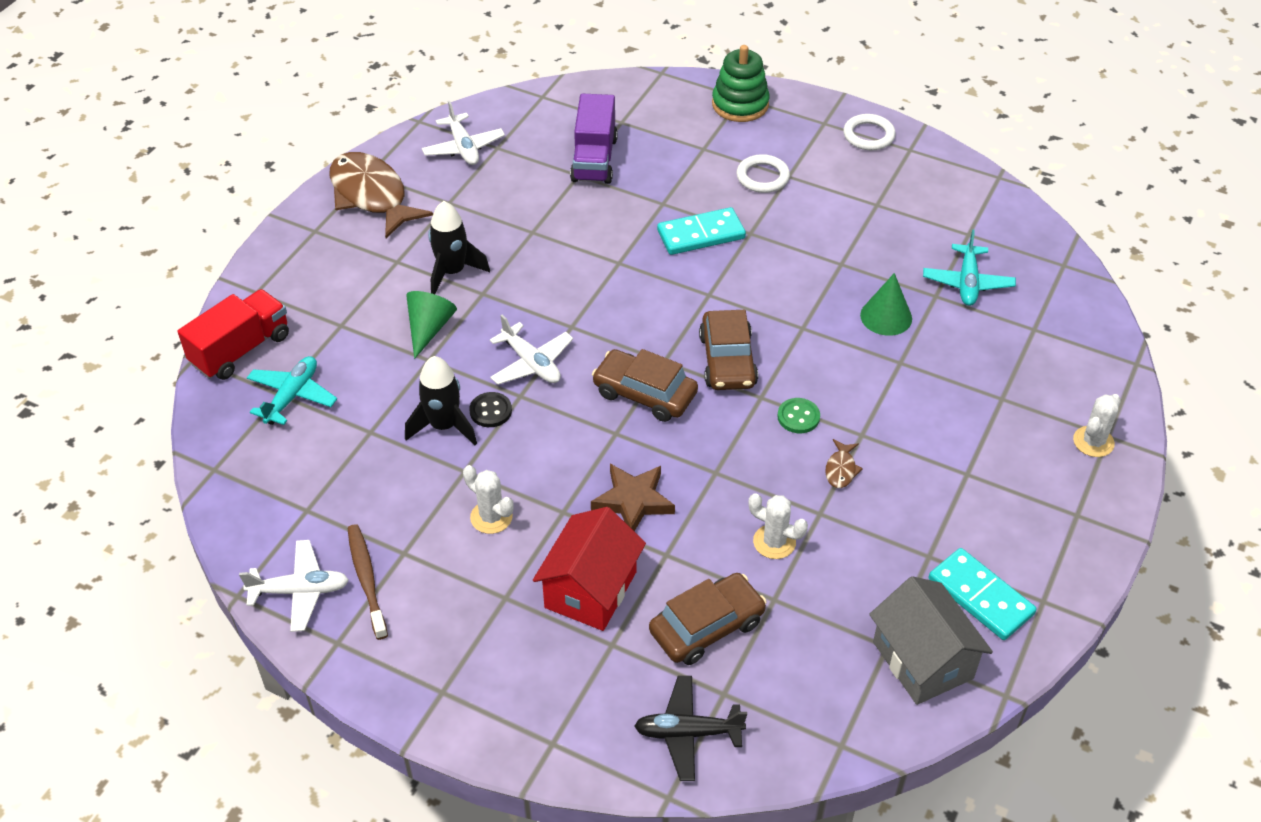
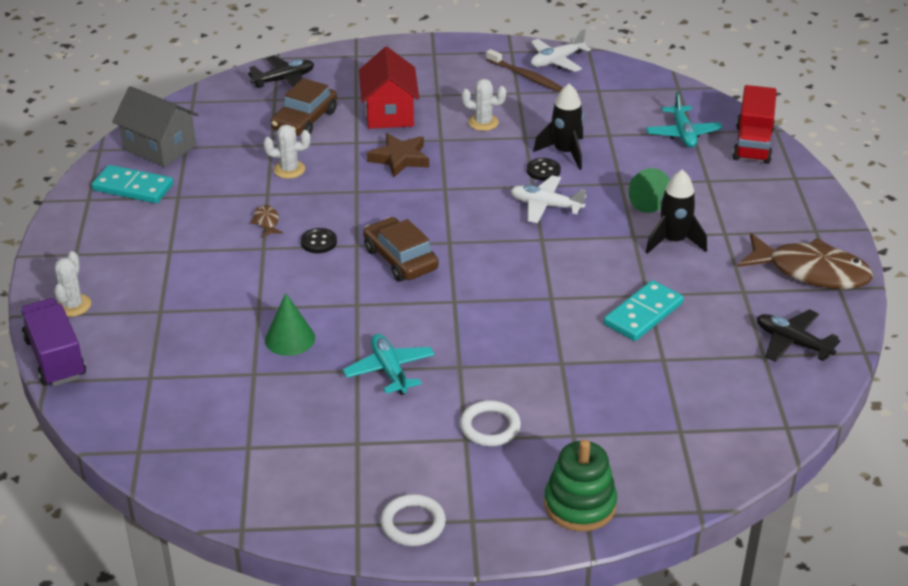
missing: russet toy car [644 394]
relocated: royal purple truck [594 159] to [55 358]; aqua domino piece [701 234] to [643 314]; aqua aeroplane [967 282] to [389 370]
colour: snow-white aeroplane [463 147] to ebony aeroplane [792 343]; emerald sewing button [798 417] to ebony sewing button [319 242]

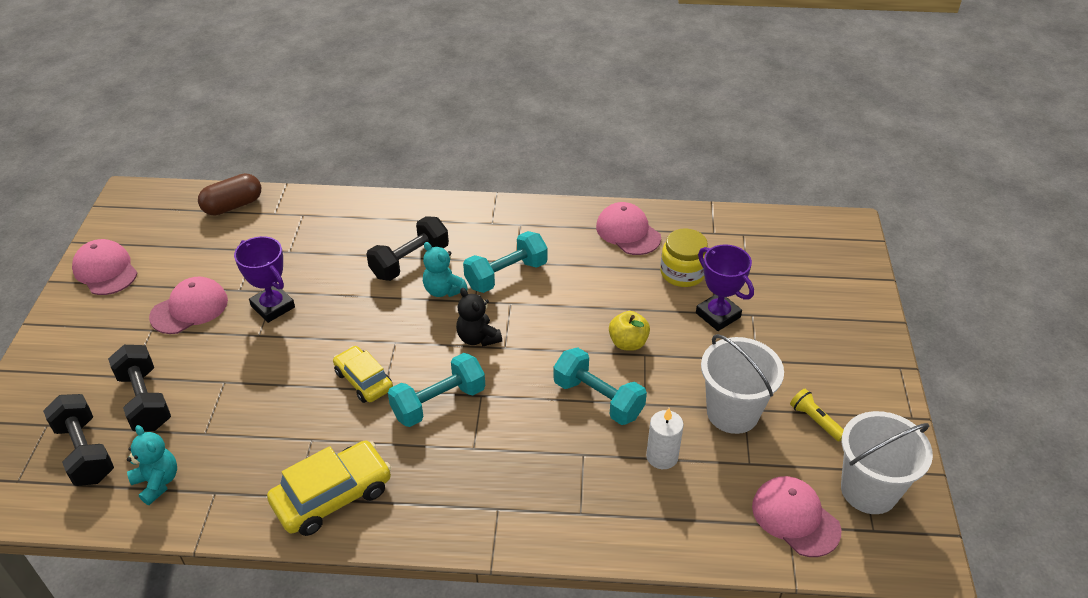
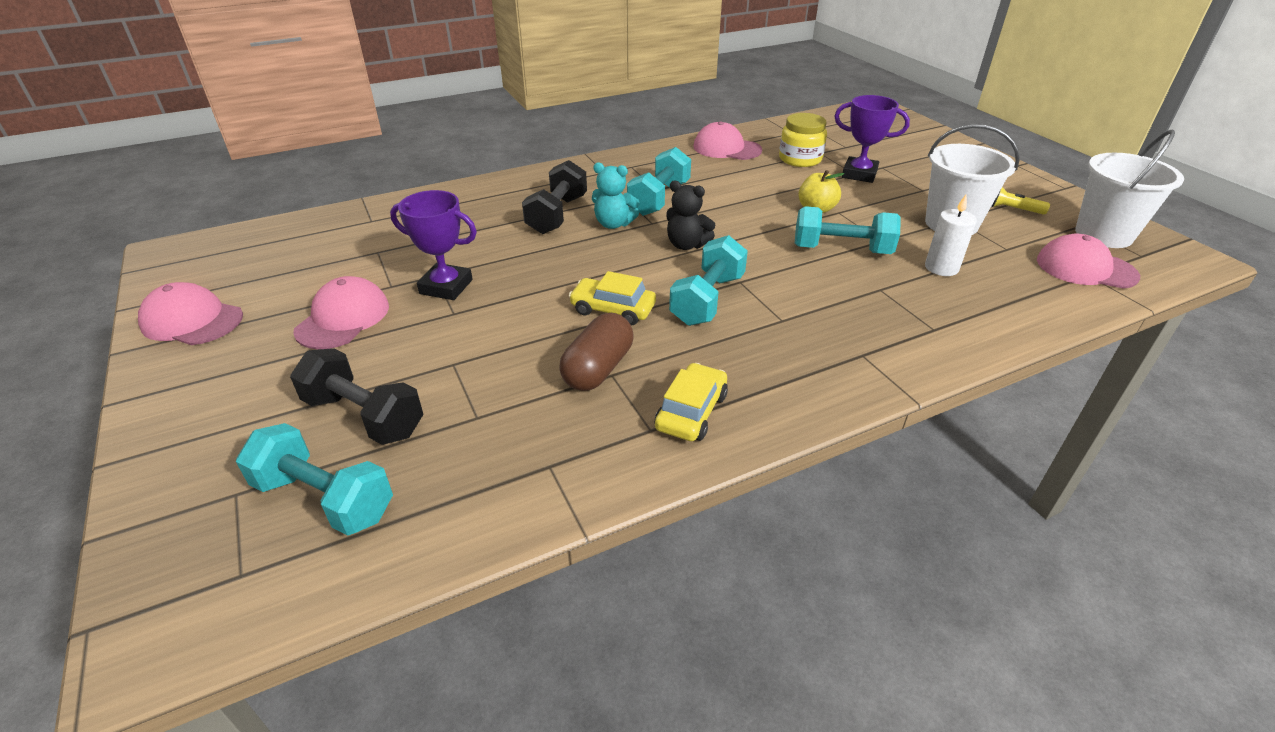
missing: aqua stuffed bear [157 482]
relocated: russet capsule [233 206] to [598 369]
colour: ebony free weight [85 452] to aqua free weight [325 499]
size: bright yellow toy car [332 496] = [691 411] x0.66

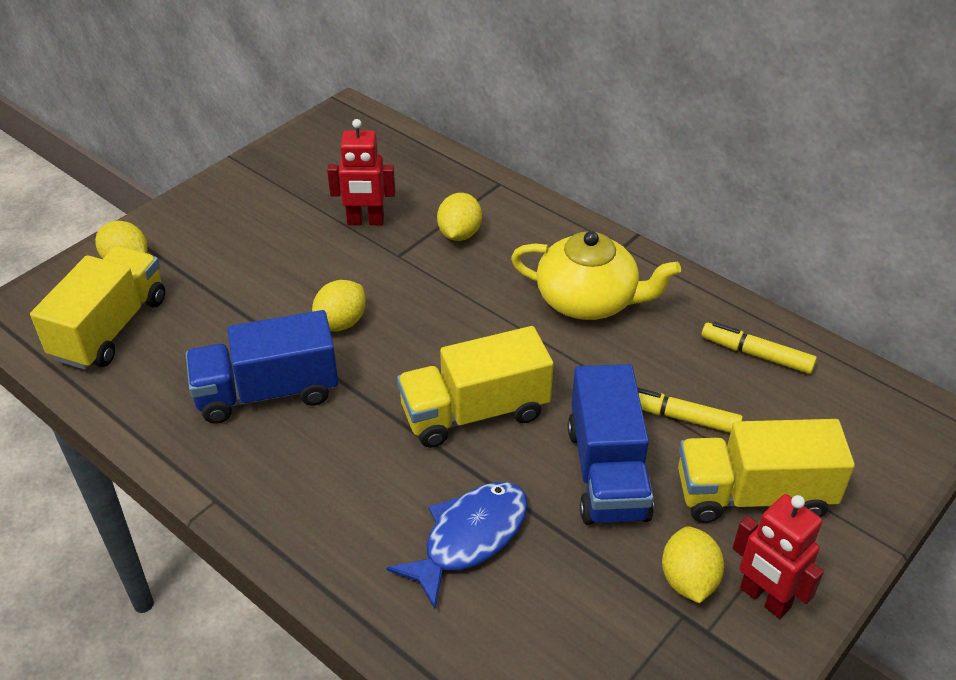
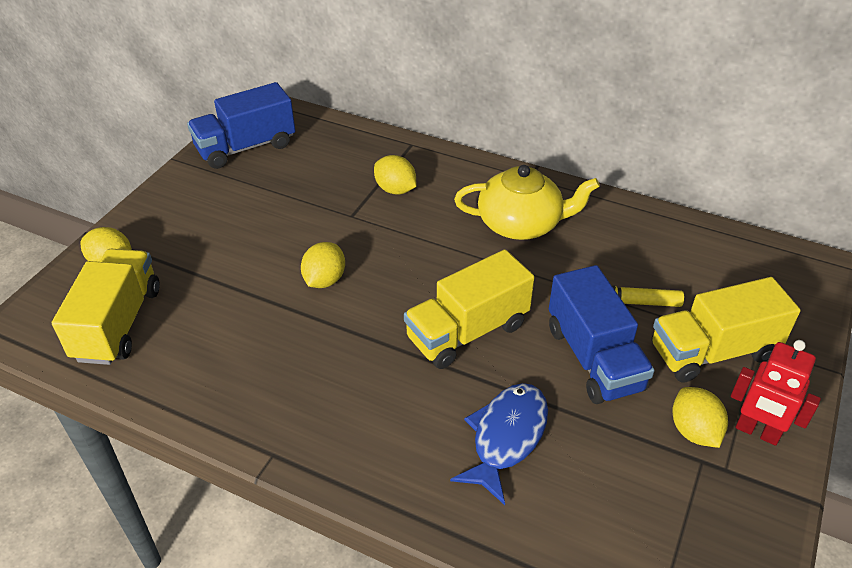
missing: scarlet robot figure [365 221]; bright yellow marker [756 354]
relocated: cobalt truck [267 392] to [246 147]
spun: bright yellow citrus fruit [459 234] = [395 190] 45 degrees counterclockwise

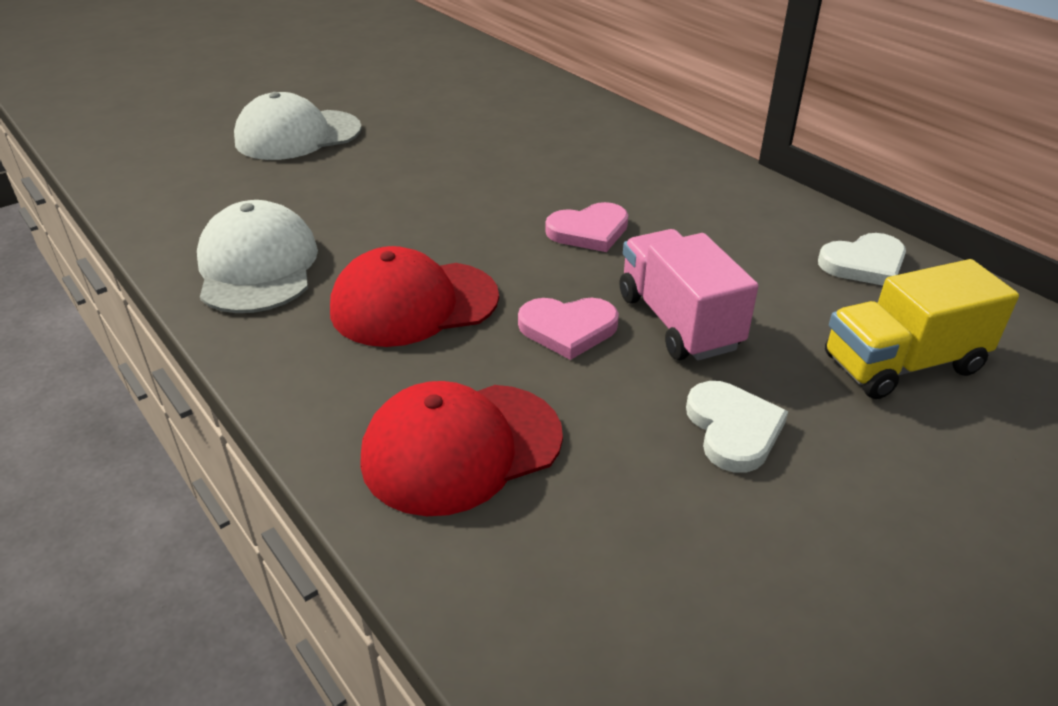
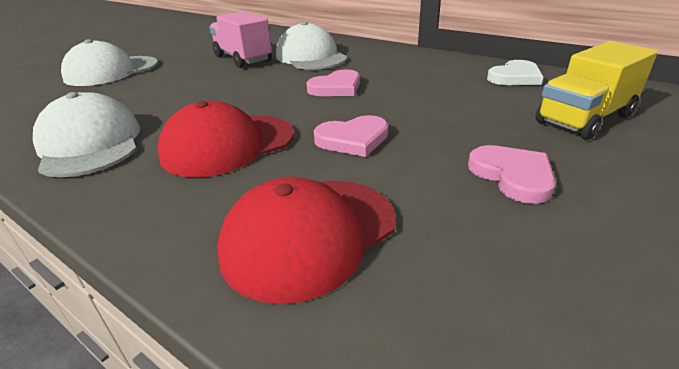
appeared: snow-white cap [311 57]
relocated: pink truck [678 322] to [242 59]
colour: snow-white love heart [733 429] to pink love heart [512 176]

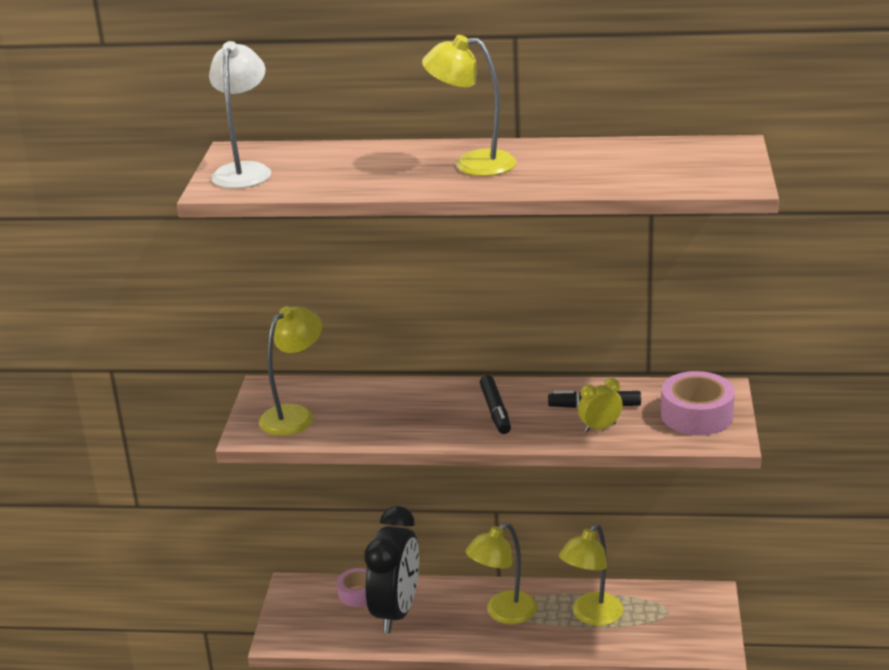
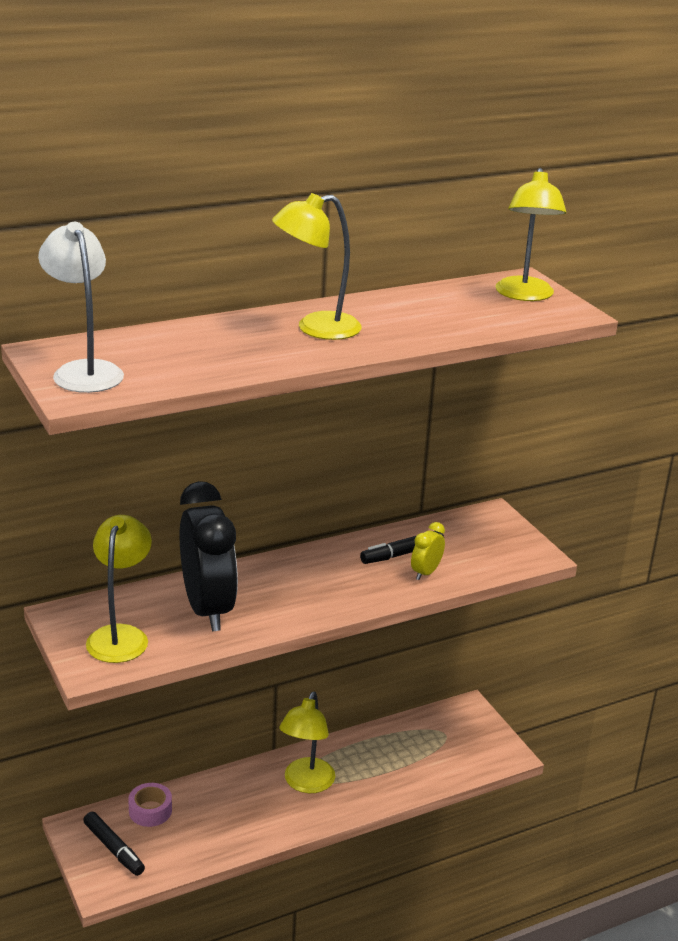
missing: pink tape [697 415]
relocated: ebony clock [396 612] to [208 609]; ebony marker [495 410] to [113 848]; bright yellow reading lamp [591 616] to [524 295]

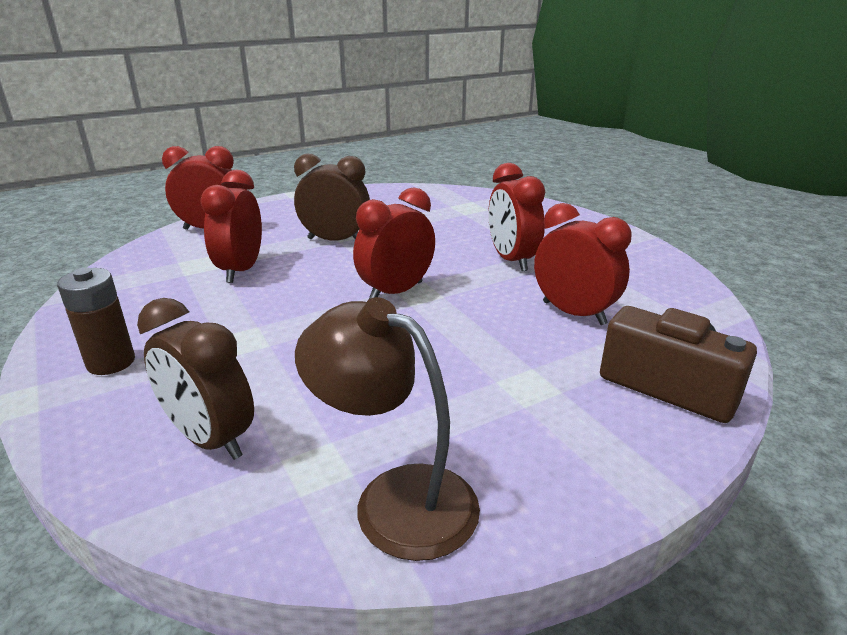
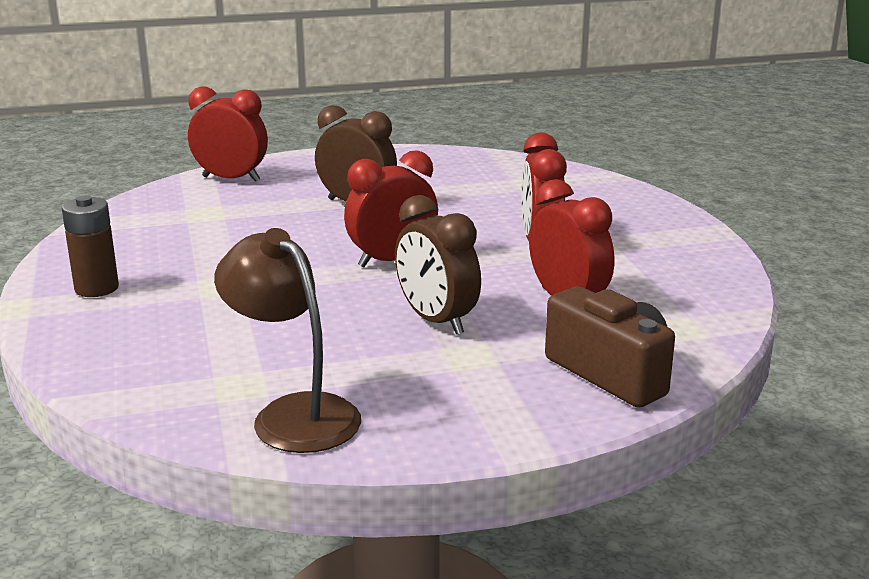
missing: scarlet clock [241 270]
relocated: russet clock [210 439] to [436 321]

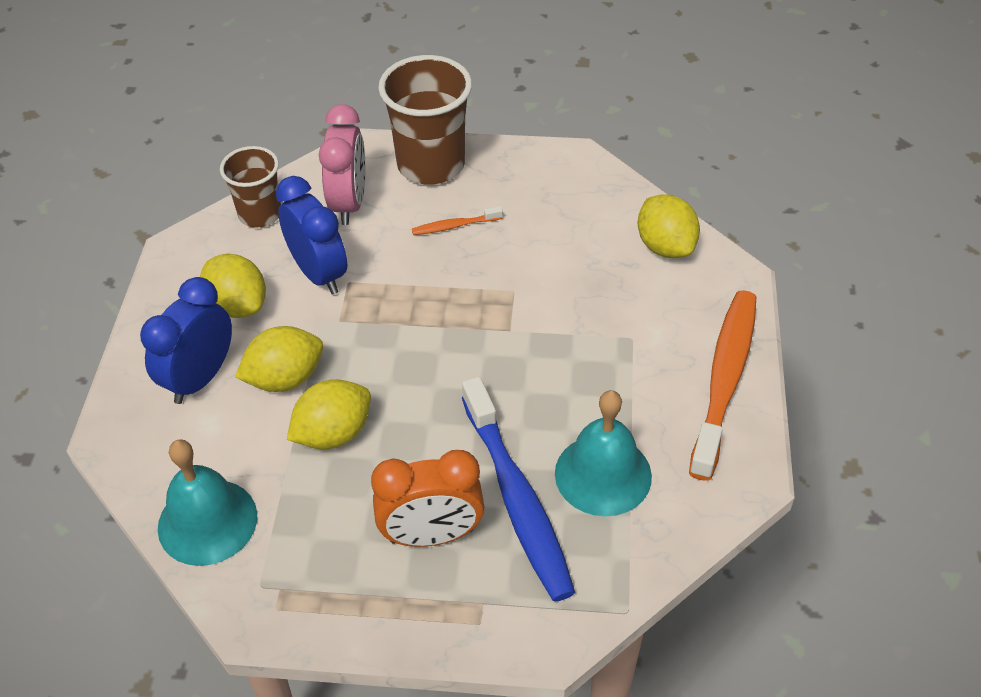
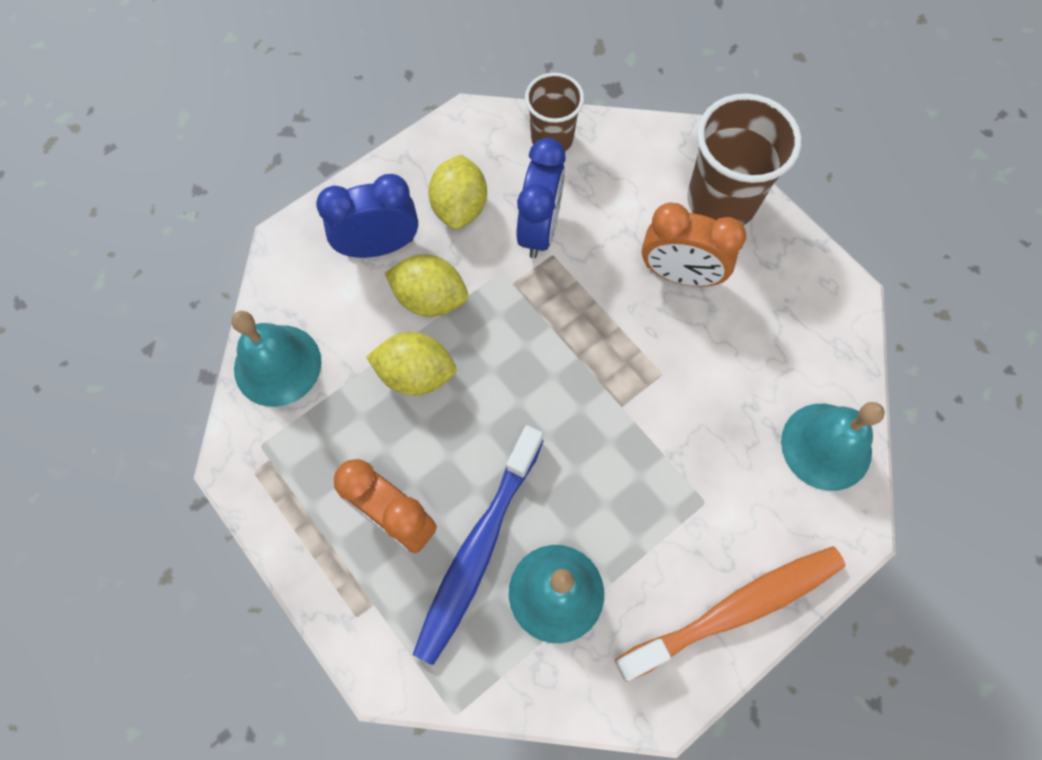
missing: pink clock [349 203]
exchanged: orange dental brush [454 226] to orange clock [680 274]; bright yellow citrus fruit [665 246] to aqua hand bell [826 446]

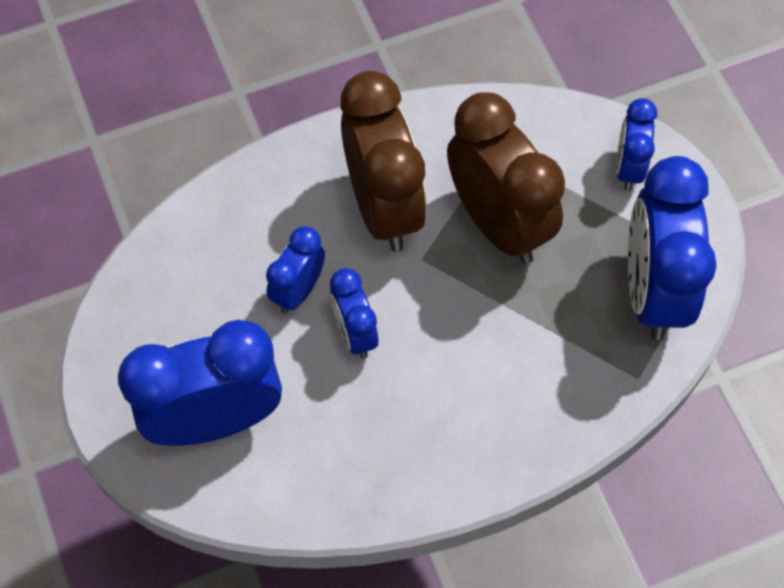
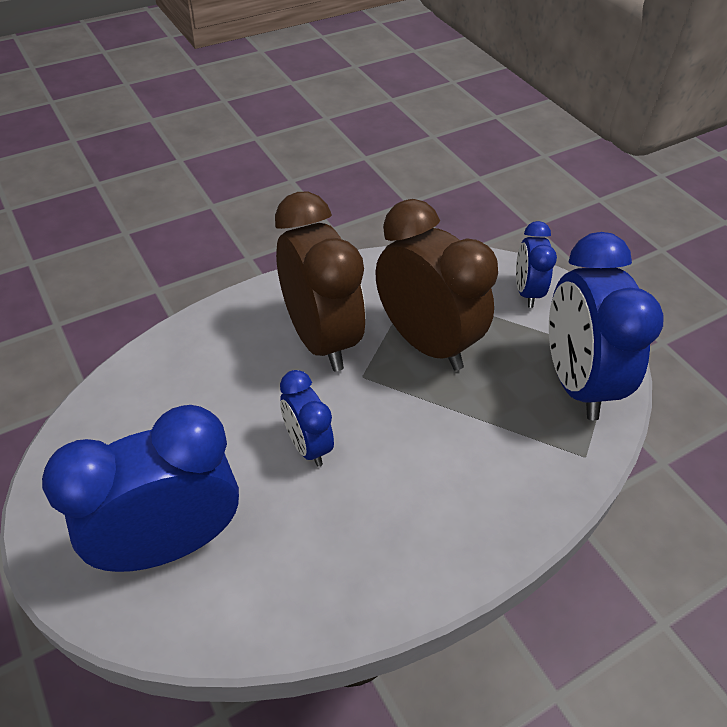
missing: cobalt clock [298 291]

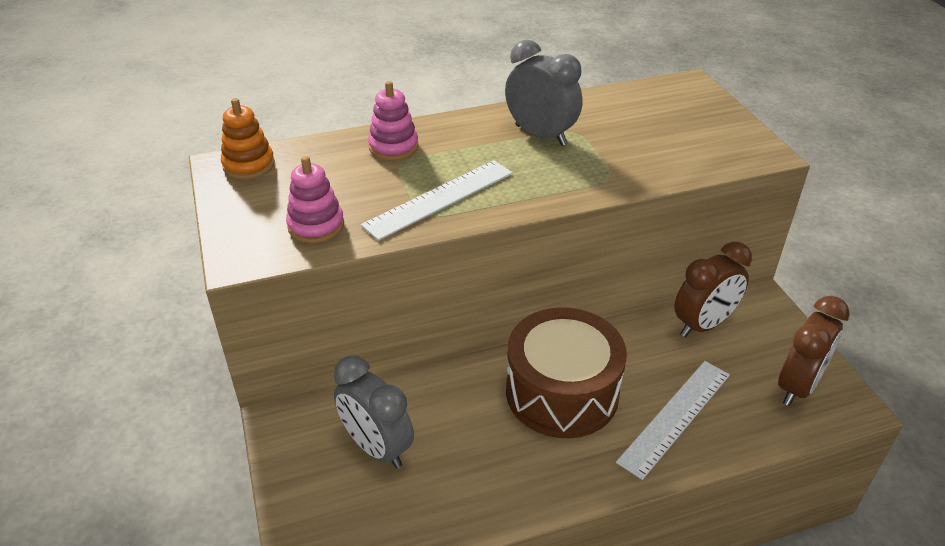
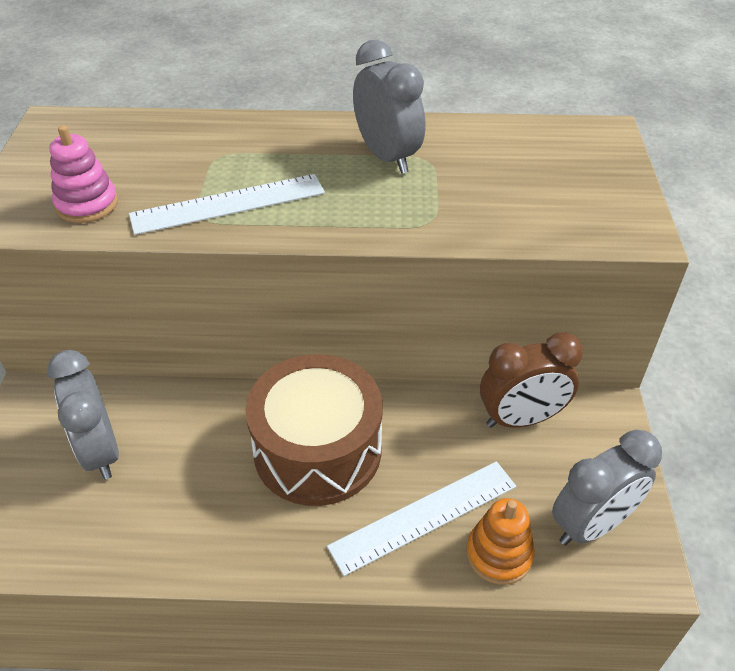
missing: pink ring stacker [393 147]
relocated: orange ring stacker [249 165] to [499 554]
colour: russet clock [798 386] to ash-grey clock [591 524]

